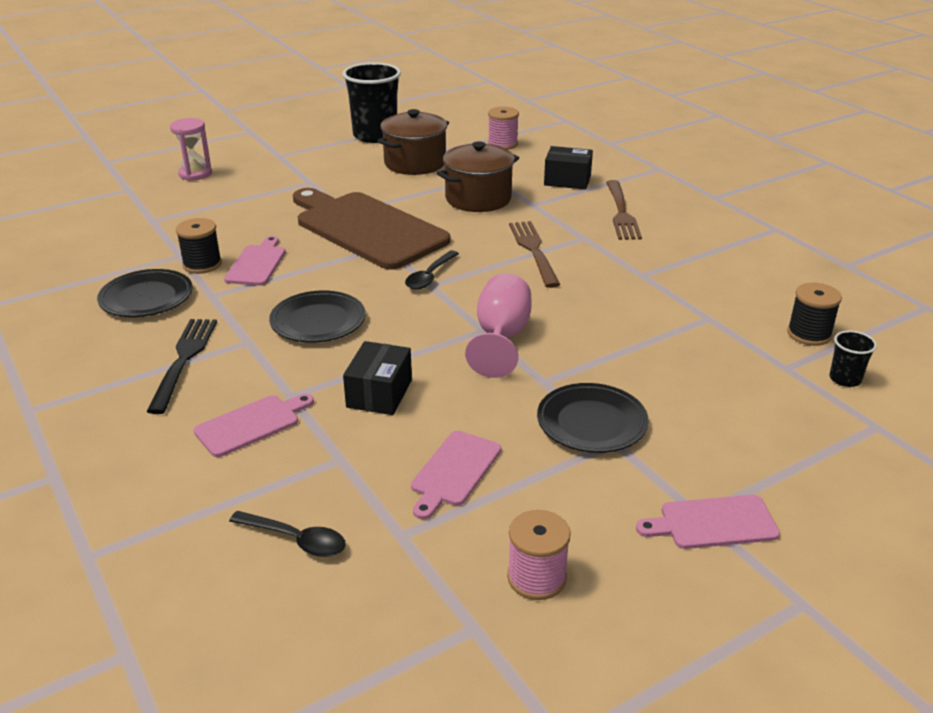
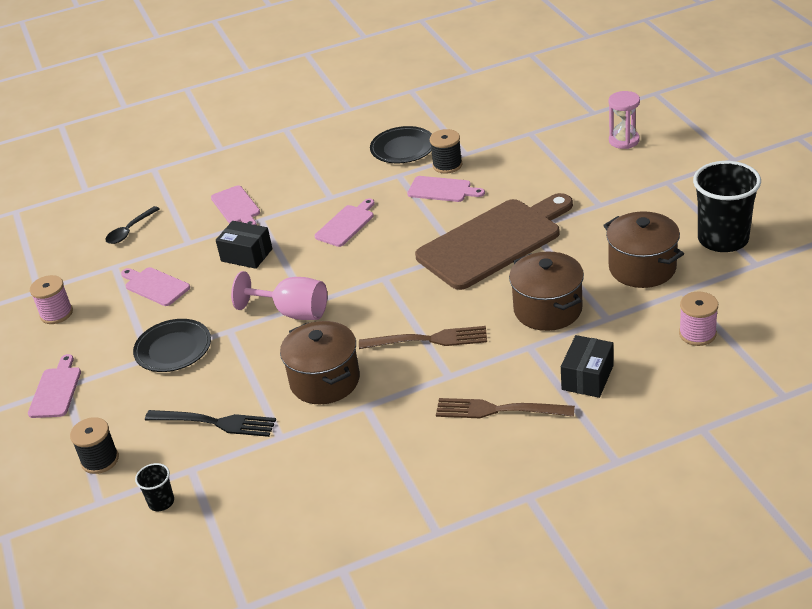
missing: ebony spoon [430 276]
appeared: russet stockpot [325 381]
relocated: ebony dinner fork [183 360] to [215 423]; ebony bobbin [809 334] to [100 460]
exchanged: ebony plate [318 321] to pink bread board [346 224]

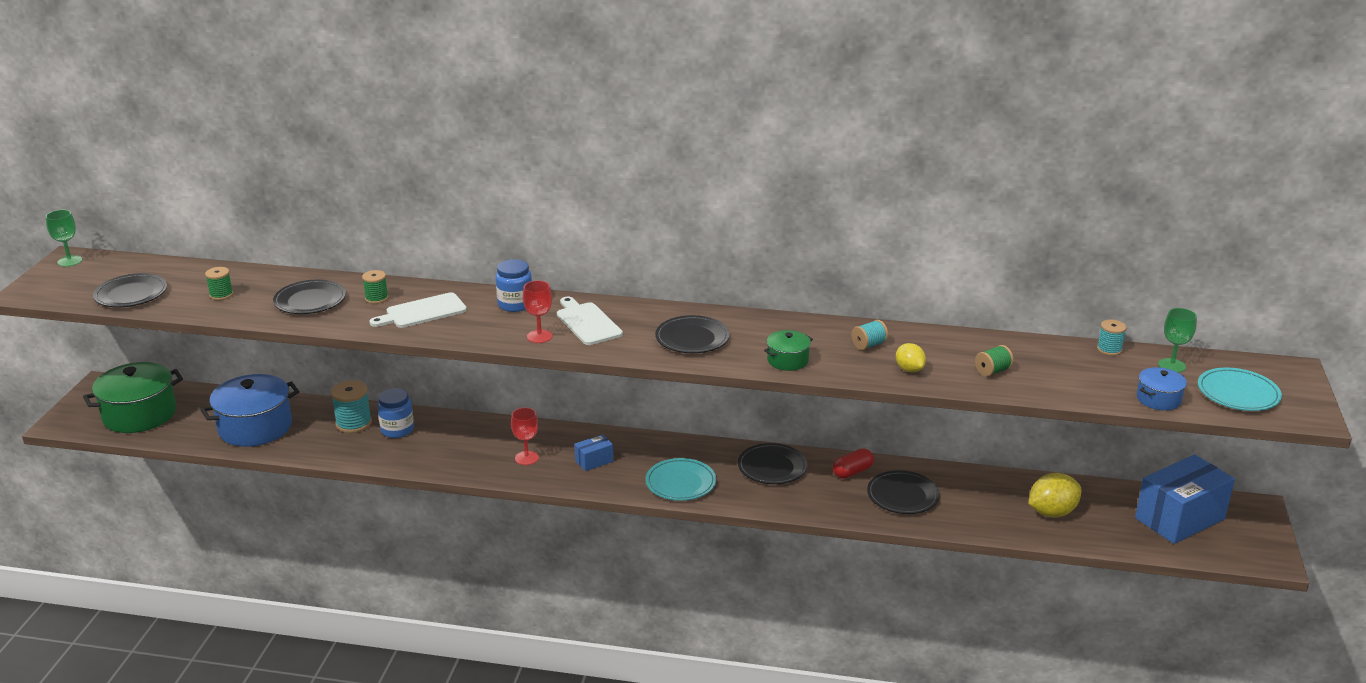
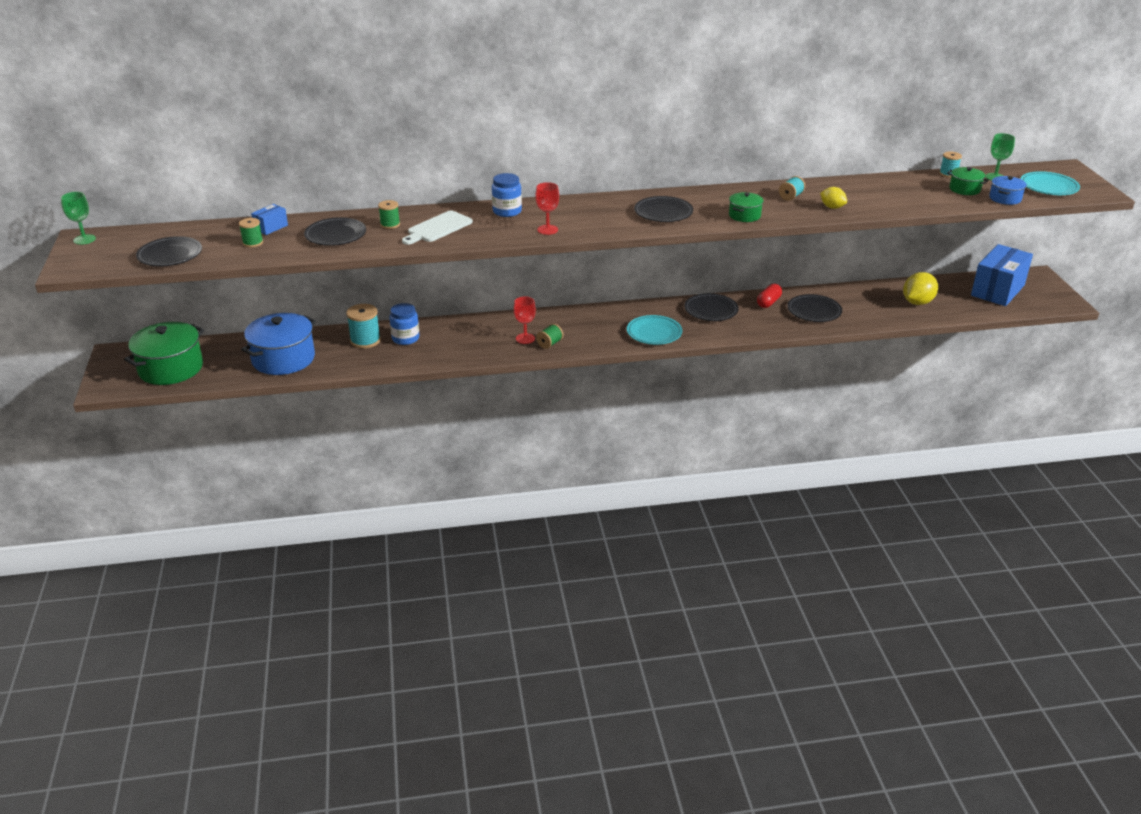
missing: snow-white bread board [587 322]
appeared: emerald stockpot [964 189]
relocated: cobalt package [594 461] to [271 227]; emerald bobbin [992 371] to [549 344]

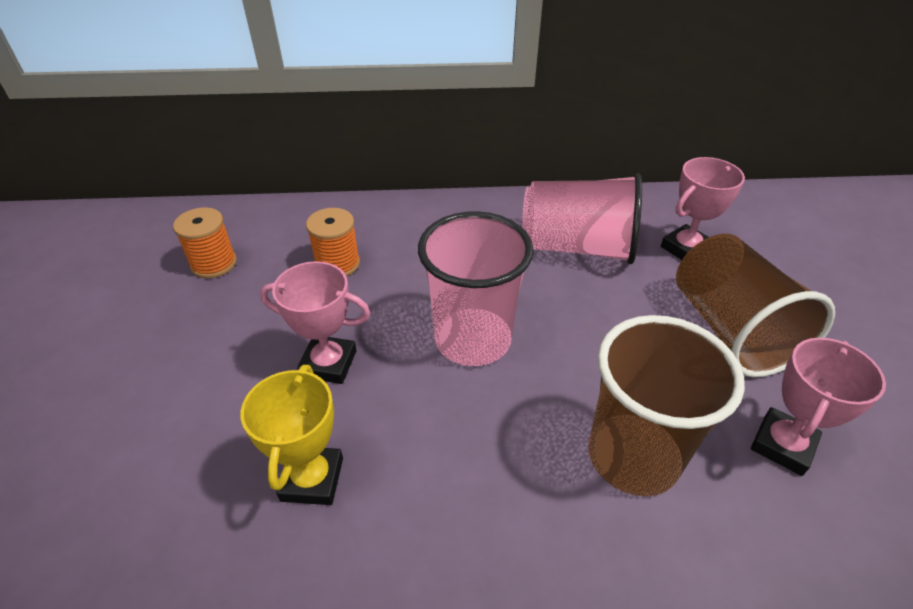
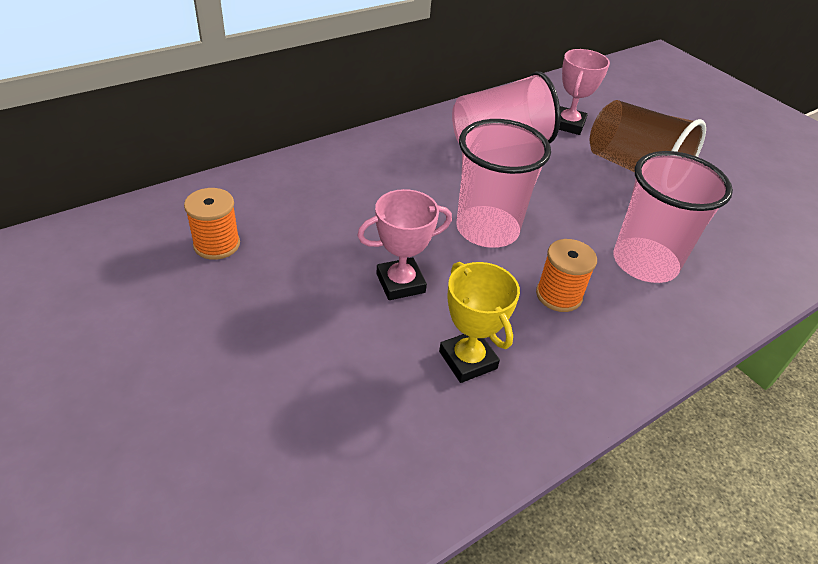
missing: pink trophy [782 445]
relocated: orange bobbin [337 264] to [558 295]
colour: russet tumbler [633 456] to pink tumbler [644 263]

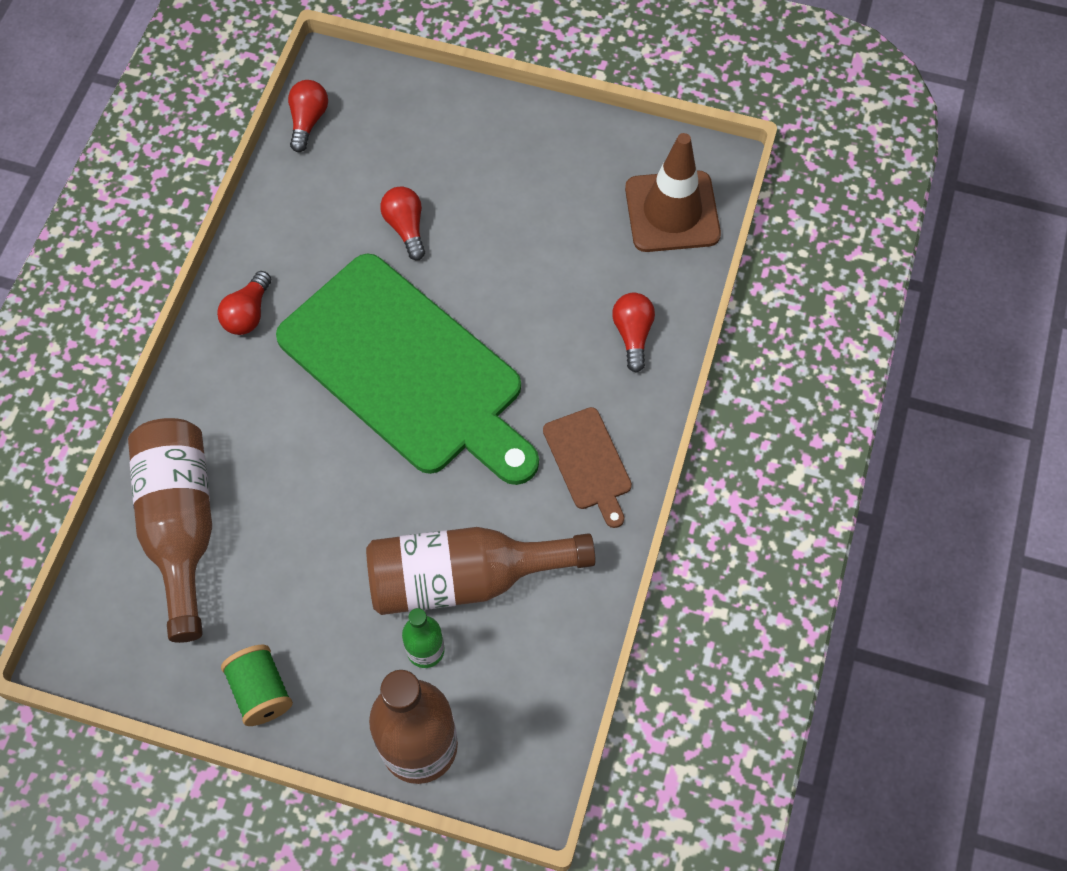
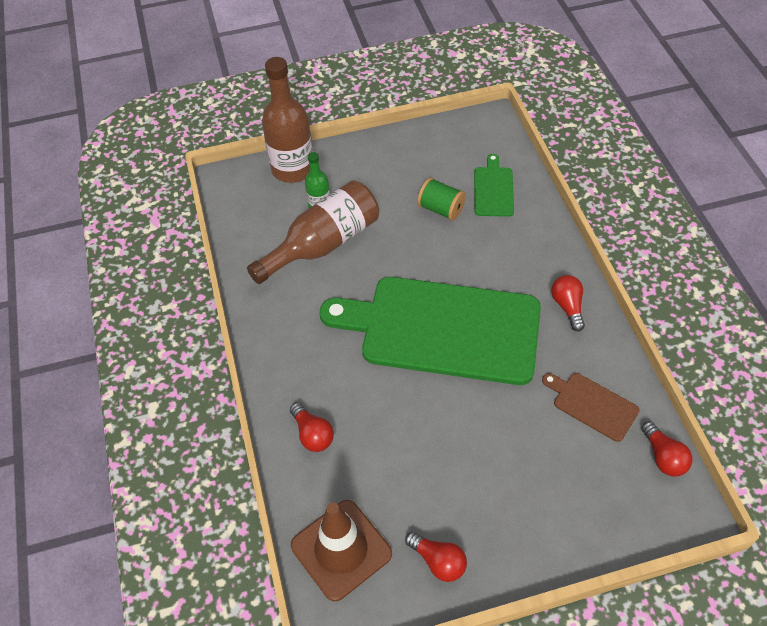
relocated: emerald bobbin [261 691] to [441 209]; scarlet light bulb [406 227] to [438 561]; russet bread board [588 463] to [592 405]
exchanged: russet drink bottle [181 526] to emerald bread board [493 189]

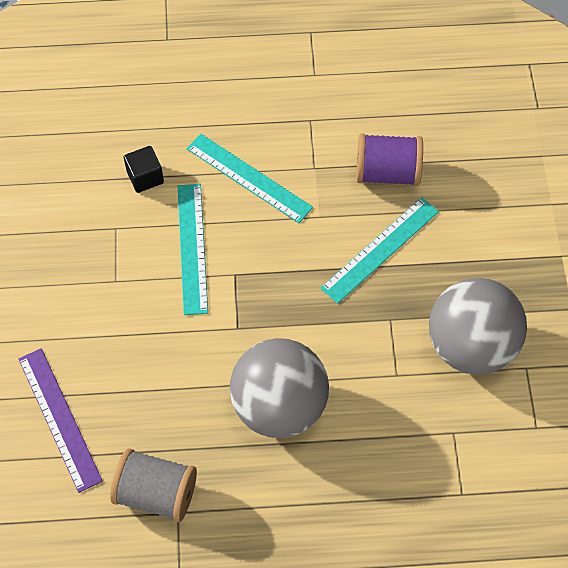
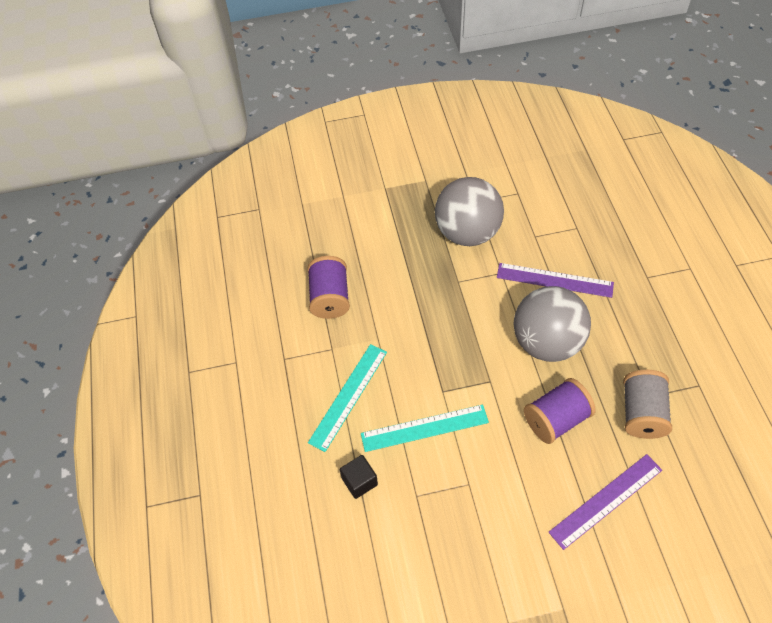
missing: aqua straightedge [380 249]
appeared: royal purple straightedge [554 280]; royal purple bobbin [556 419]

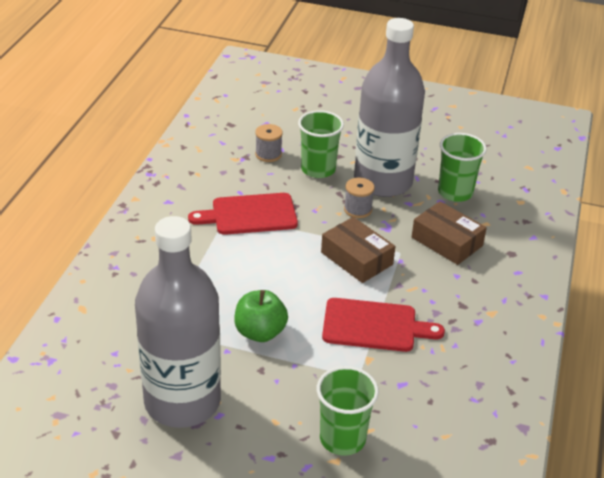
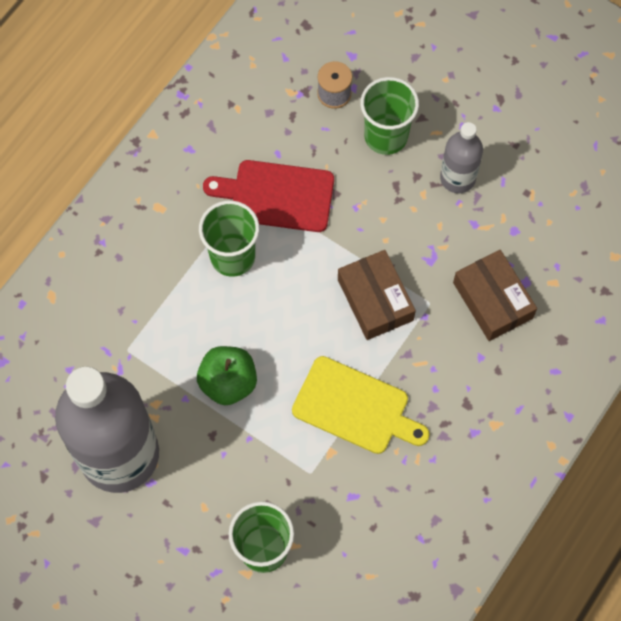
missing: ash-grey bobbin [357 209]
relocated: emerald tumbler [455 192] to [232 256]
colour: scarlet bread board [374 326] to bright yellow bread board [355 407]
size: ash-grey drink bottle [383 181] = [457 178] x0.48

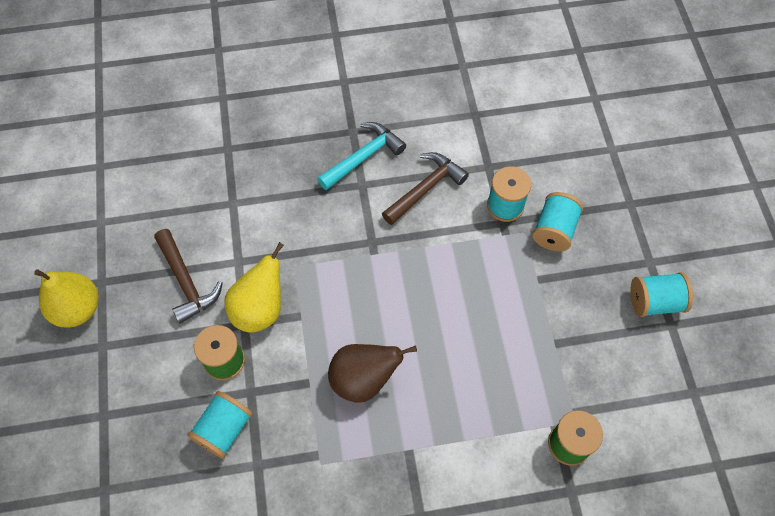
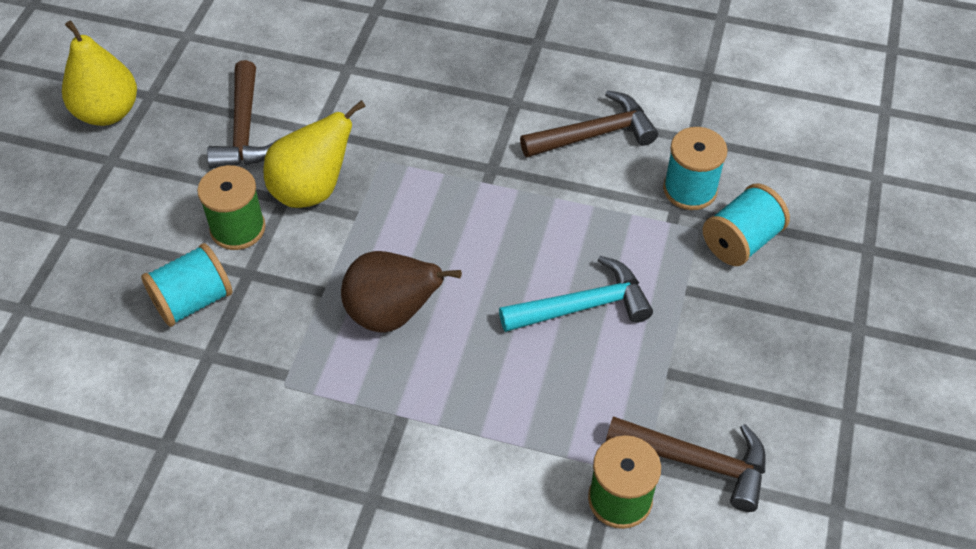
missing: aqua bobbin [655 302]
appeared: russet carpenter's hammer [697 462]
relocated: aqua carpenter's hammer [364 157] to [583 306]

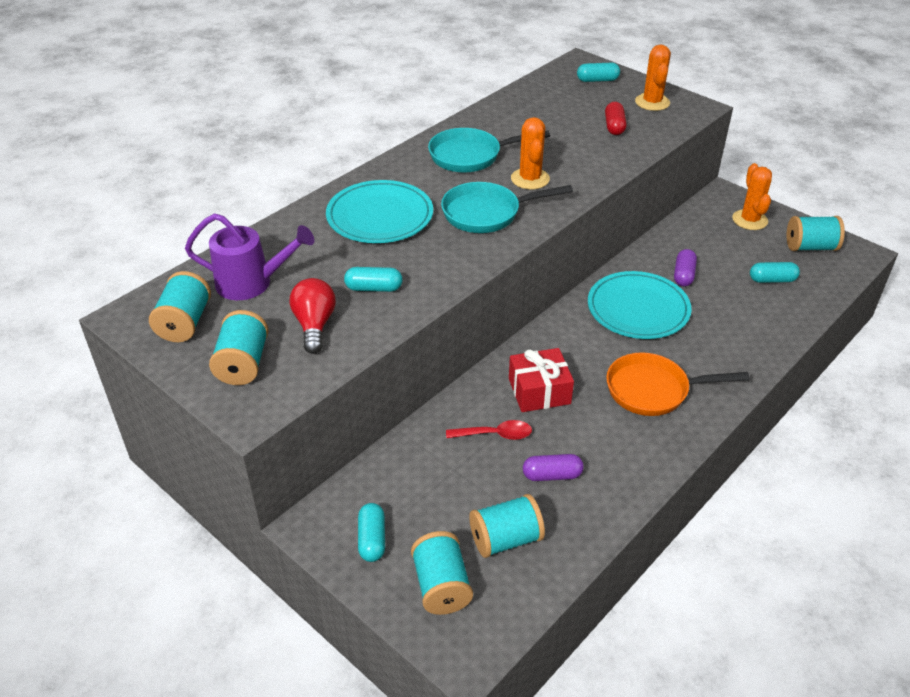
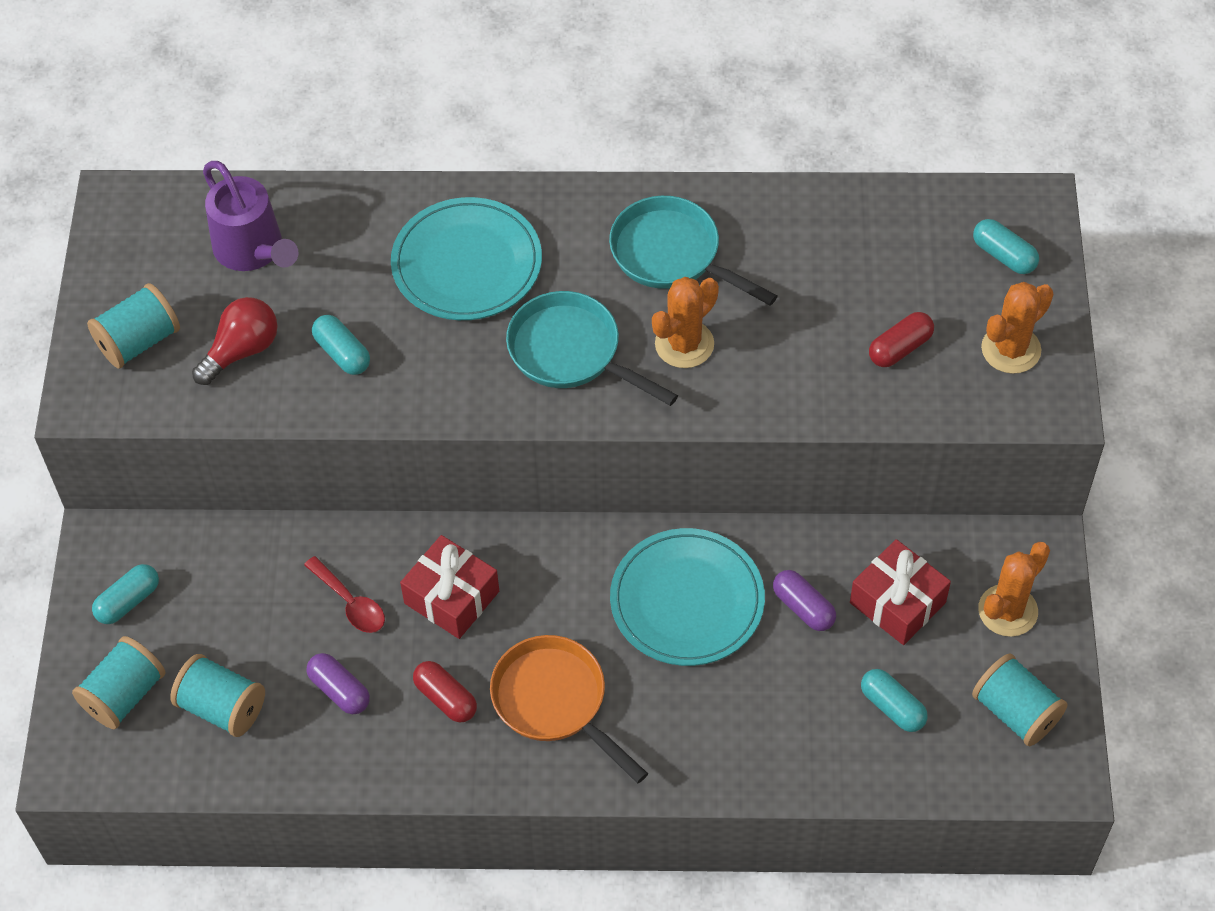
missing: aqua bobbin [185 323]
appeared: scarlet capsule [446 698]; scarlet gift [897 602]
spun: royal purple capsule [683 275] = [803 607] 75 degrees clockwise

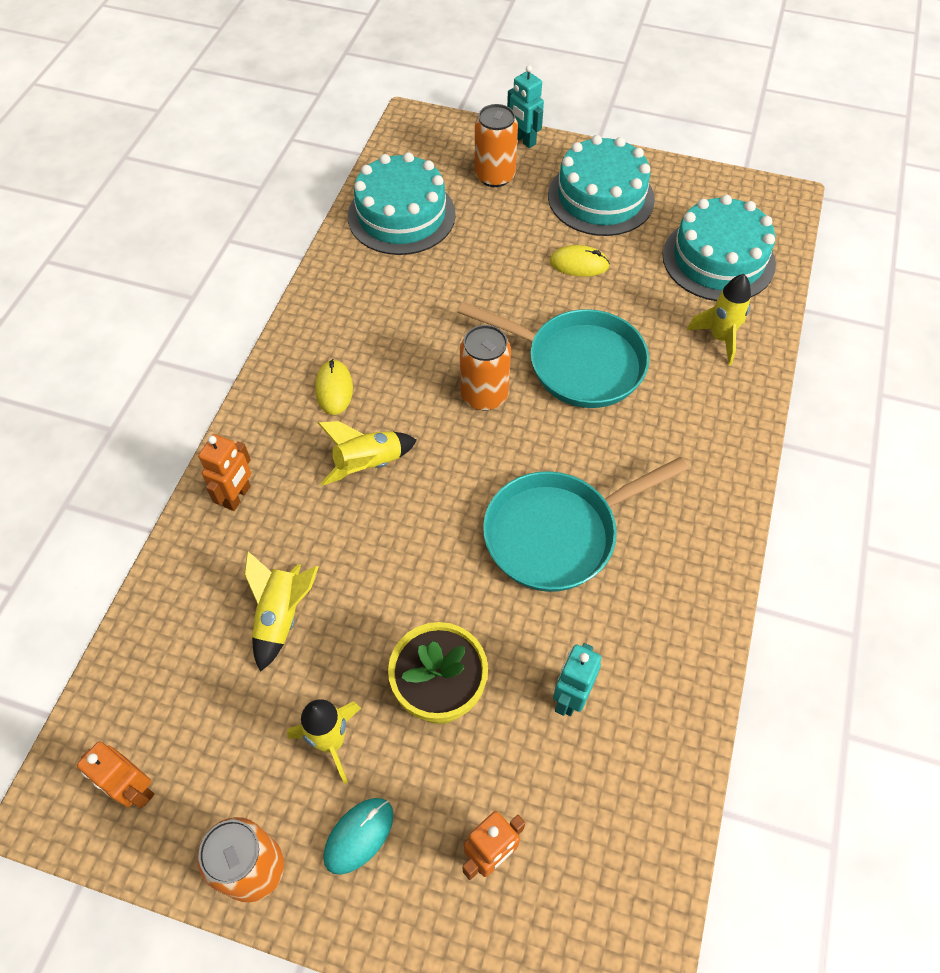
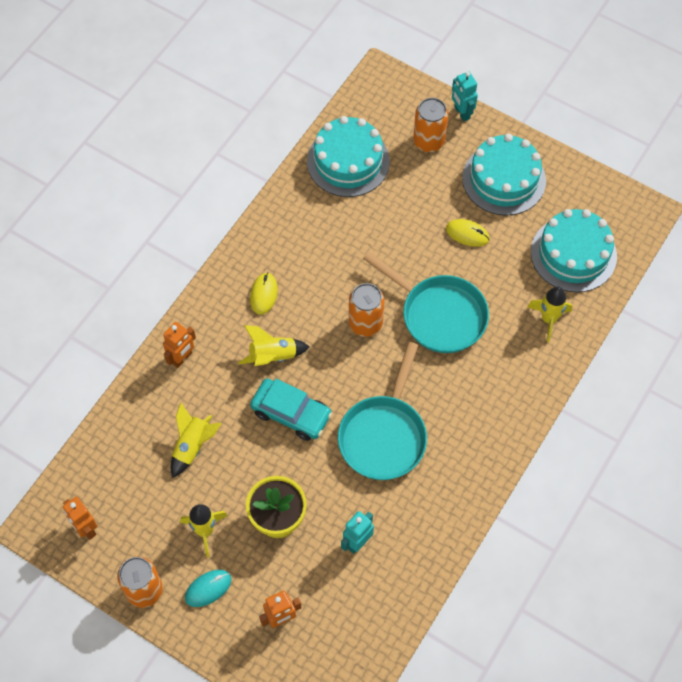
appeared: aqua toy car [291 413]
spun: aqua frying pan [557 533] = [384 435] 60 degrees counterclockwise

